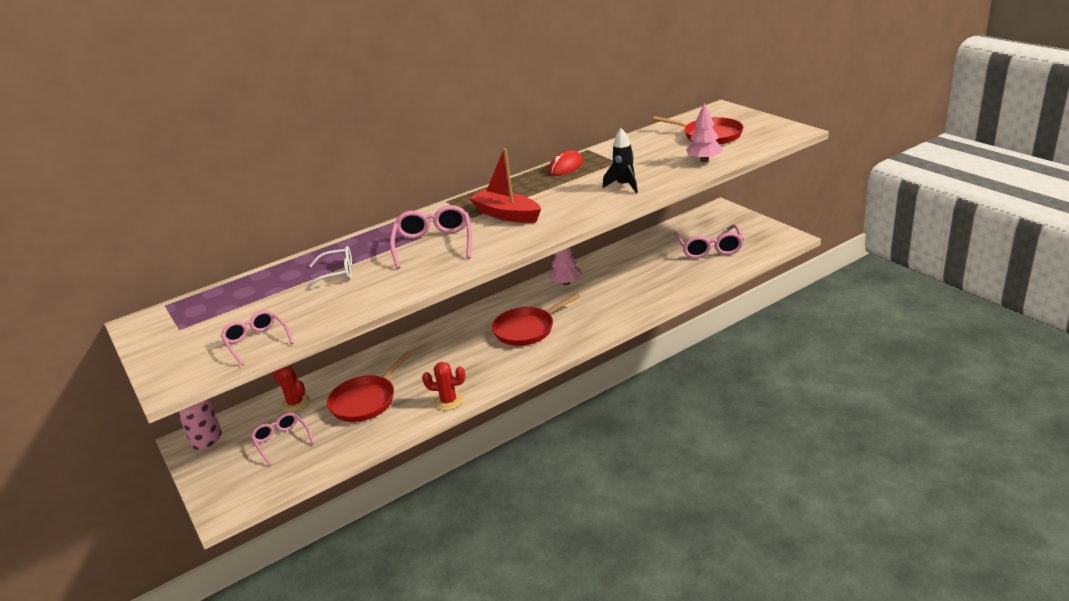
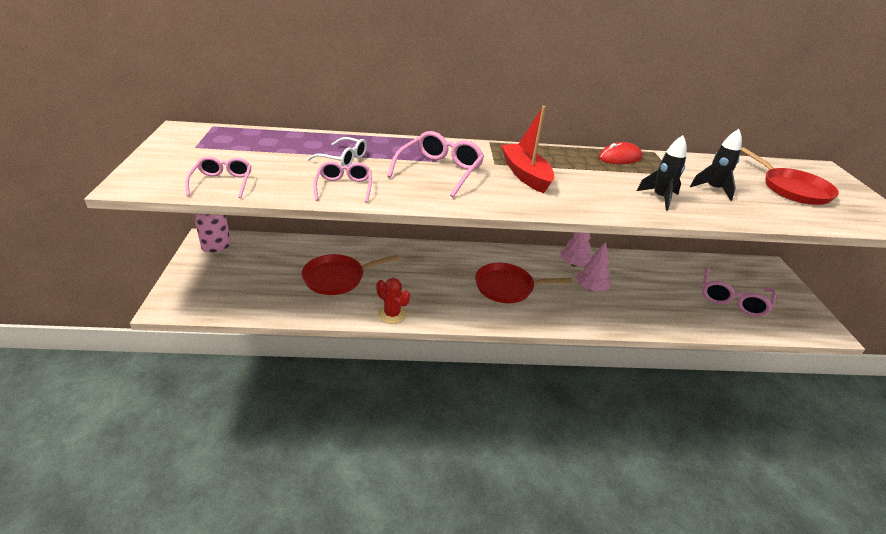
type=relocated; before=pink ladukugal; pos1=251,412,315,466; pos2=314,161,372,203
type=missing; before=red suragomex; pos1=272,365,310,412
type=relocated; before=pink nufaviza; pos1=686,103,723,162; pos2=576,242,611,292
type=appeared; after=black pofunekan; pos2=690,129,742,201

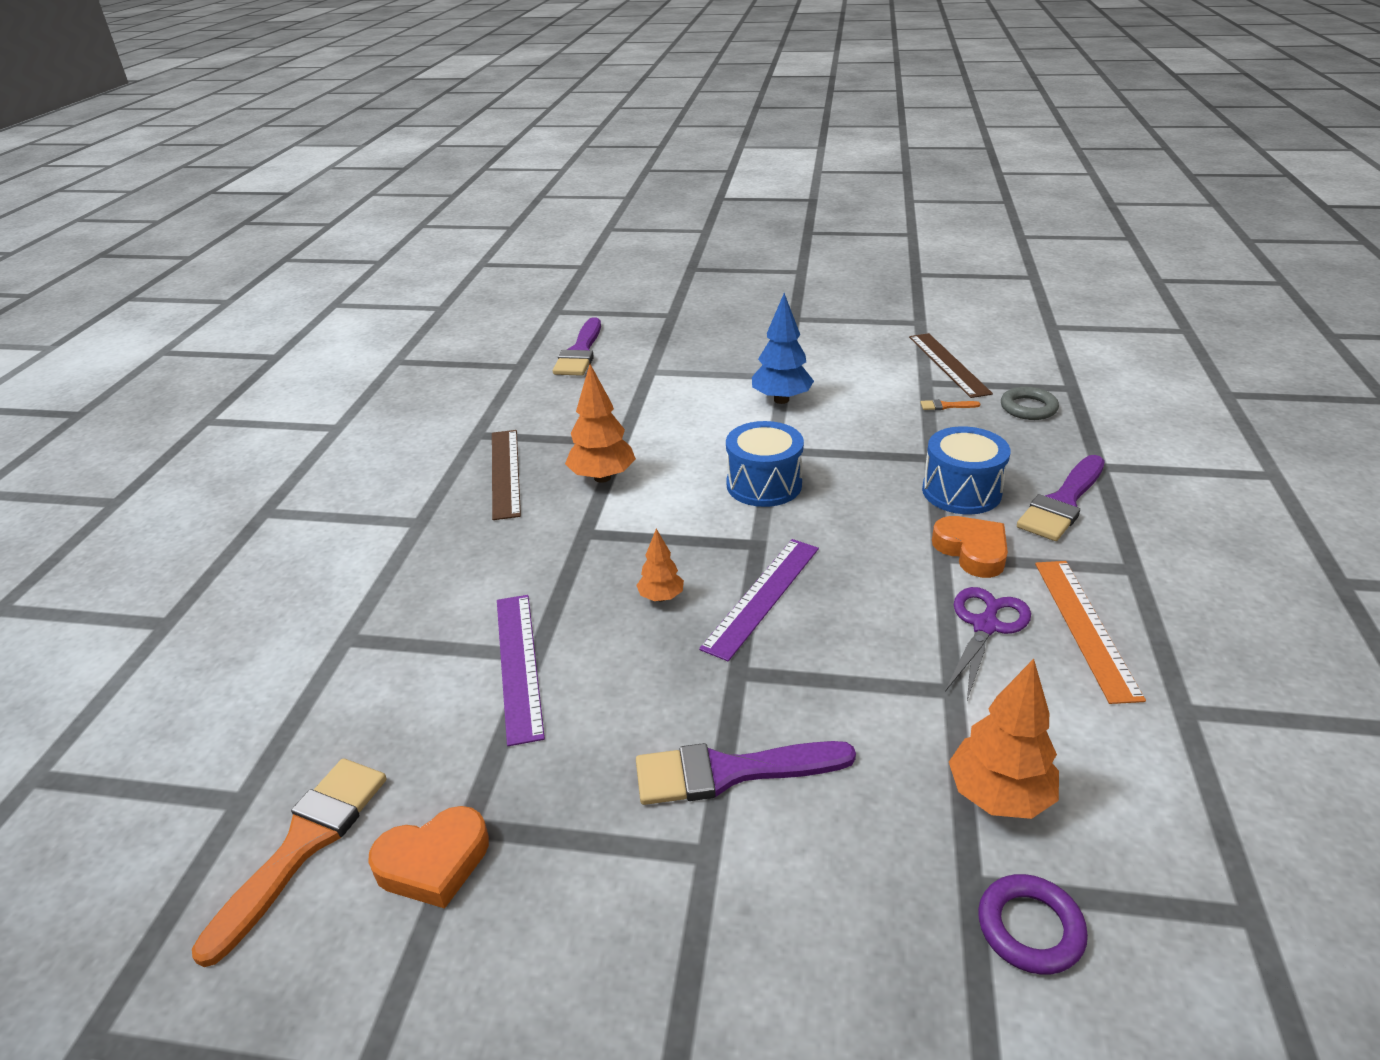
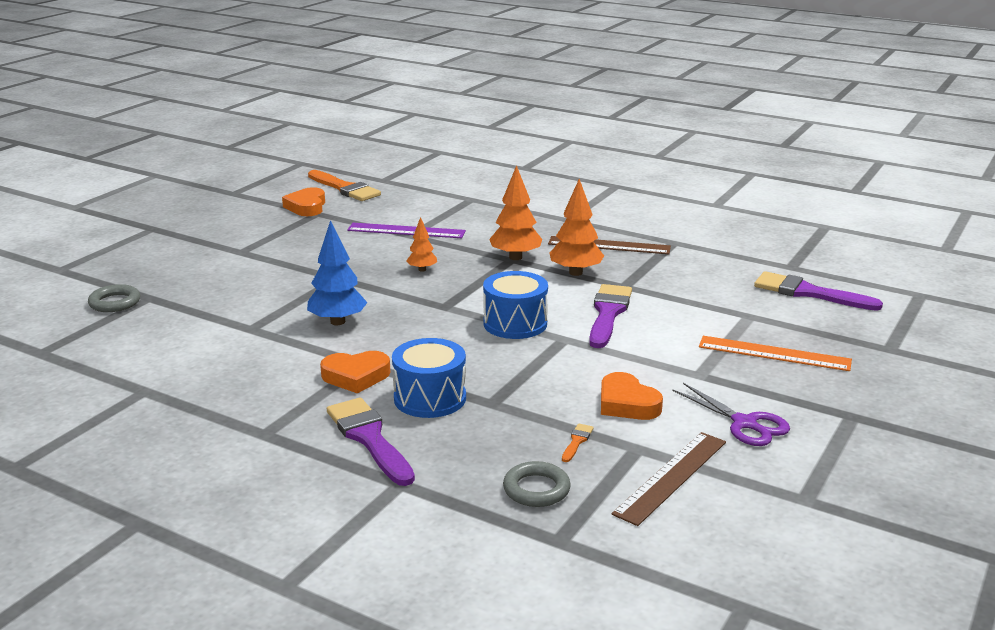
type=relocated; before=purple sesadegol; pos1=636,741,856,805; pos2=589,284,632,348
type=missing; before=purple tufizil; pos1=699,539,819,661
type=relocated; before=blue nufaviza; pos1=752,293,814,404; pos2=307,220,368,325
type=spun; before=brown tufizil; pos1=909,333,993,398; pos2=612,432,726,526; turn=-60
type=relocated; before=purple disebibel; pos1=945,587,1031,700; pos2=672,383,790,446
type=relocated; before=orange nufaviza; pos1=949,659,1059,819; pos2=489,165,542,260
type=colour; before=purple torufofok; after=grey torufofok; pos1=978,874,1088,975; pos2=88,284,140,312
type=relocated; before=orange tufizil; pos1=1035,561,1146,704; pos2=699,336,852,371
type=appeared; after=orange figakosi; pos2=601,372,663,420

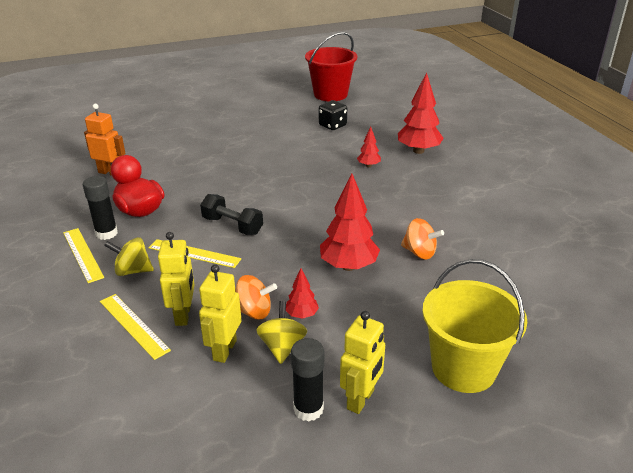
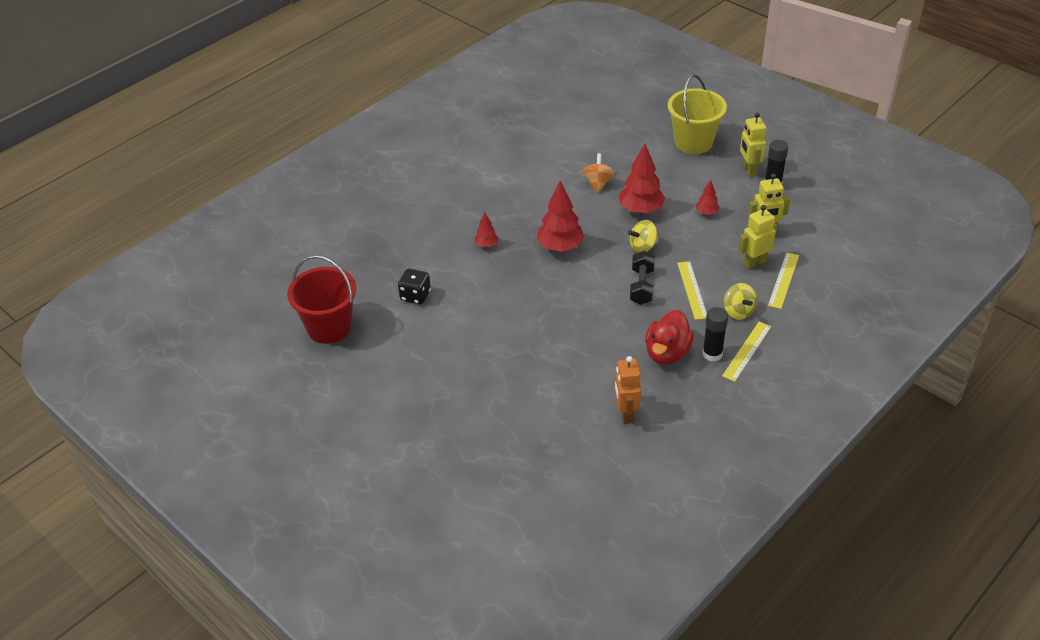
type=missing; before=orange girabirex; pos1=235,275,277,319
type=relocated; before=yellow girabirex; pos1=256,301,307,364; pos2=628,220,658,253
type=spun; before=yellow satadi; pos1=340,311,385,414; pos2=740,113,766,176; turn=-105
type=relocated; before=red nufaviza; pos1=398,72,444,154; pos2=537,181,585,252

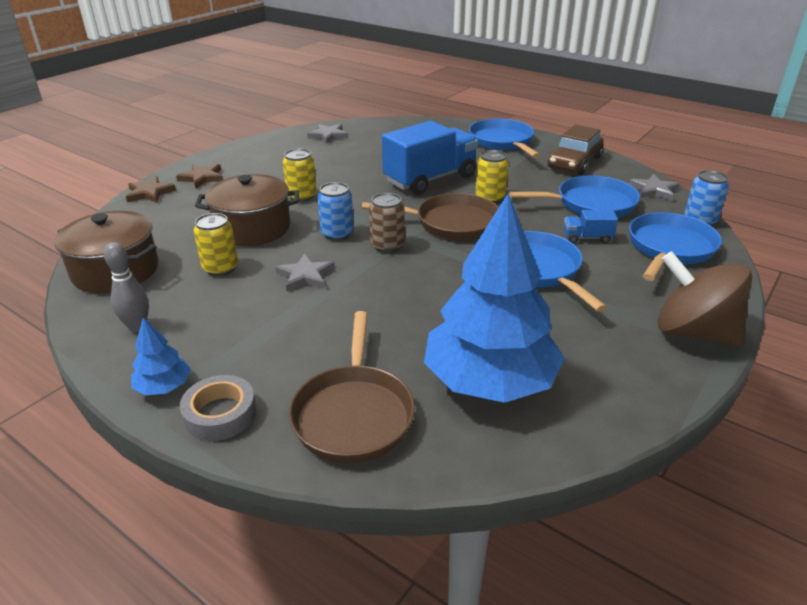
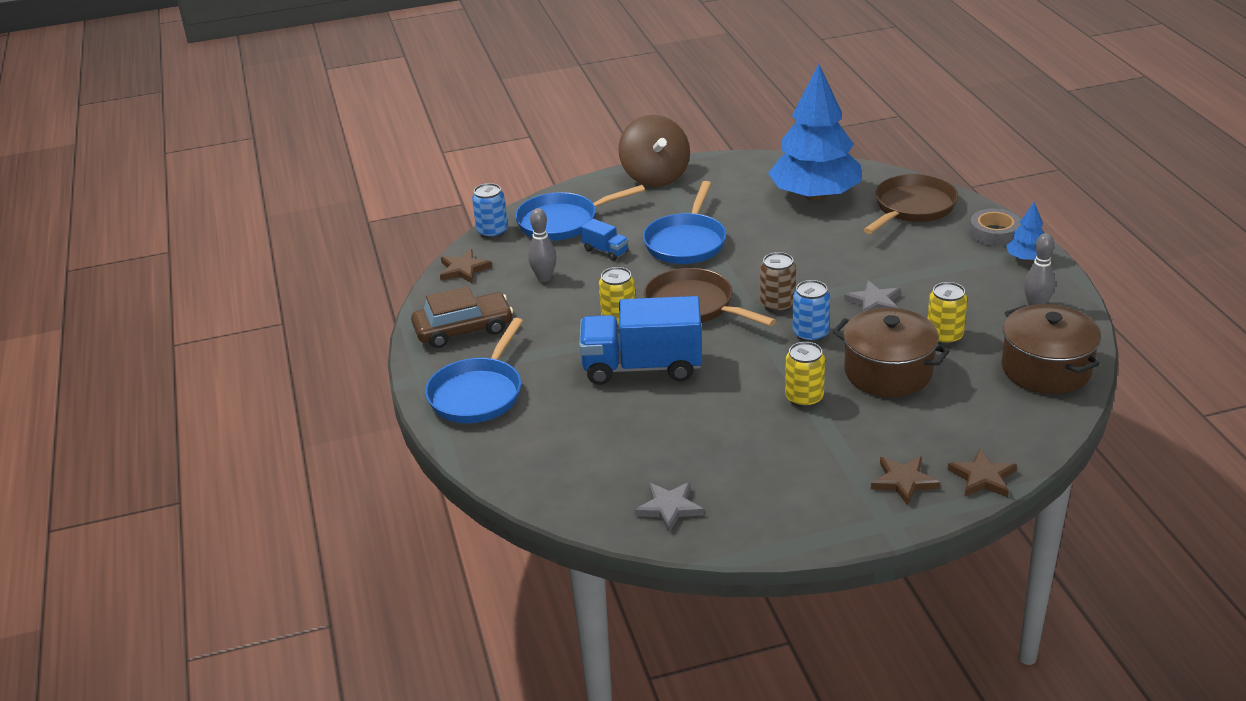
type=exchanged; before=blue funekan; after=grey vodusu; pos1=509,175,640,218; pos2=528,208,557,282
type=colour; before=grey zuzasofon; after=brown zuzasofon; pos1=629,174,680,201; pos2=440,249,492,283

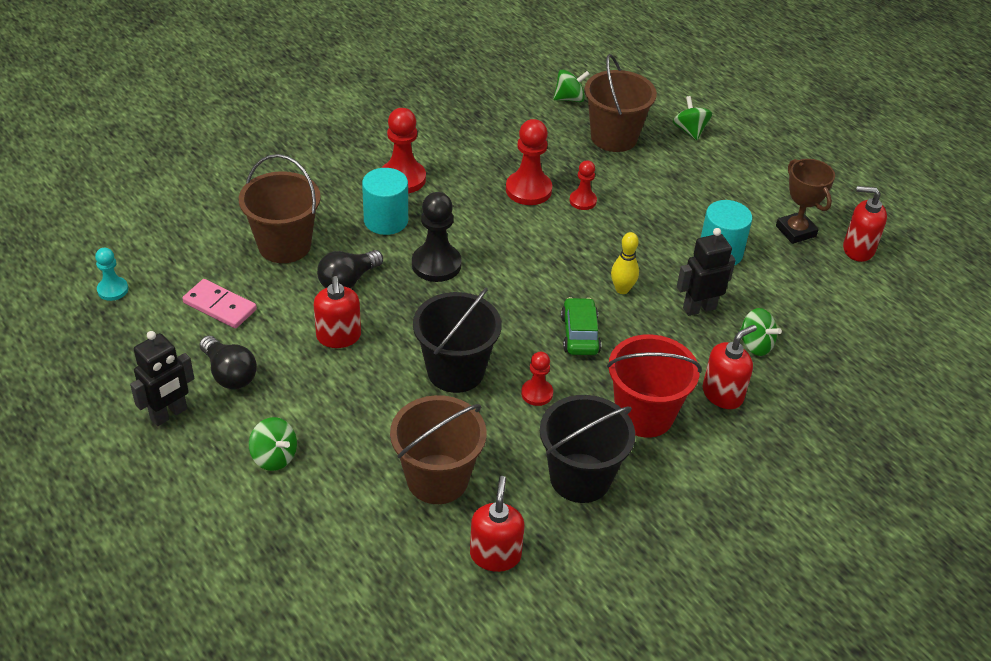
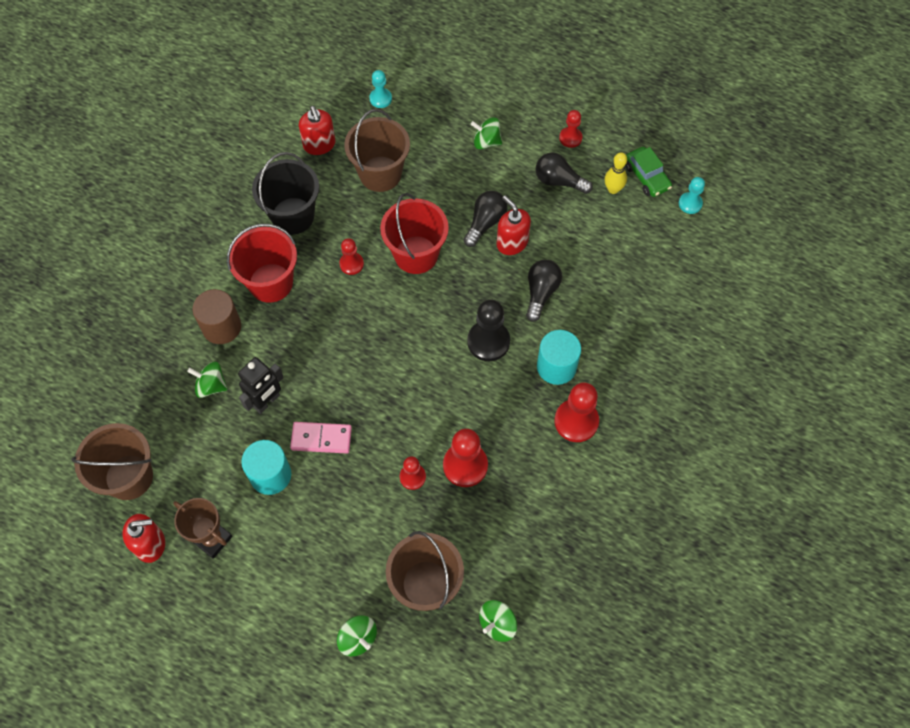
type=exchanged; before=black satadi; after=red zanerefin; pos1=130,331,194,426; pos2=559,110,582,148
type=relocated; before=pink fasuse; pos1=182,279,257,328; pos2=290,422,352,454
type=relocated; before=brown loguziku; pos1=239,154,321,263; pos2=72,423,153,500
type=colour; before=black loguziku; after=red loguziku; pos1=413,288,502,393; pos2=380,193,449,274
type=relocated; before=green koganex; pos1=561,297,601,355; pos2=625,147,672,197
type=relocated; before=yellow vodusu; pos1=611,232,639,294; pos2=605,153,627,194
type=exchanged; before=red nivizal; after=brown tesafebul; pos1=703,325,757,409; pos2=193,289,241,344
type=appeared; after=turquoise zanerefin; pos2=370,70,392,108
type=appeared; after=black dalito; pos2=464,191,508,247

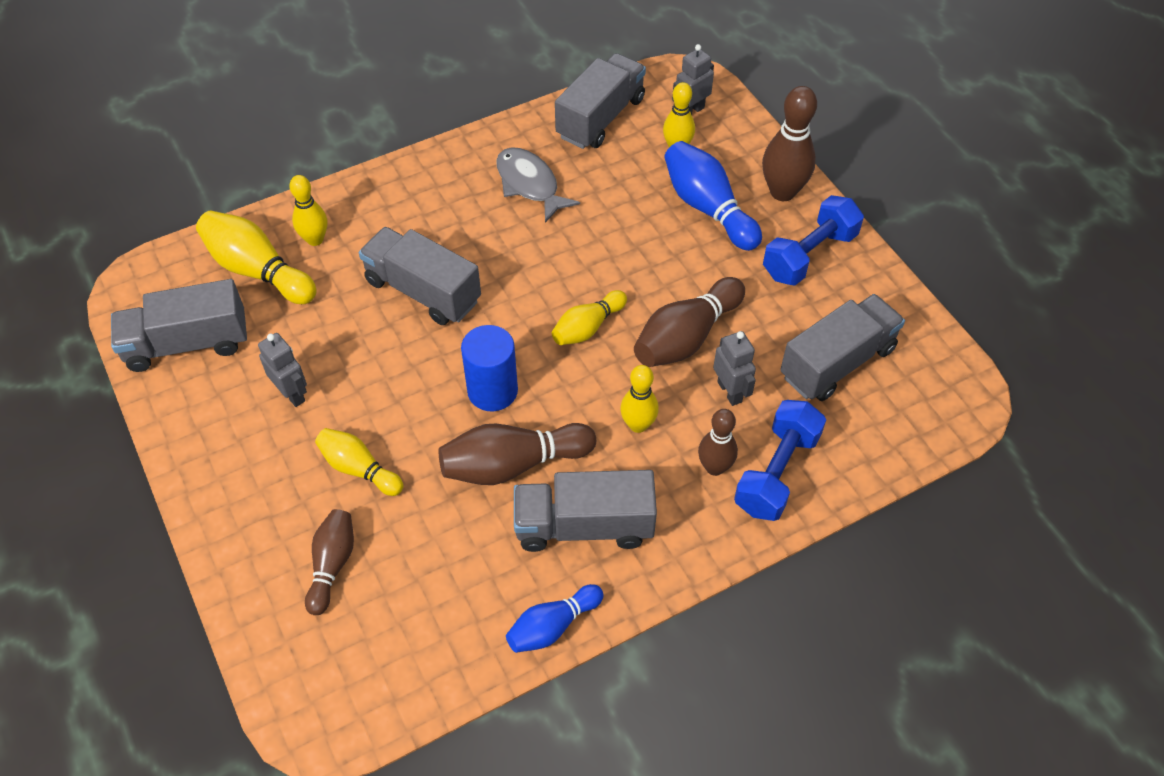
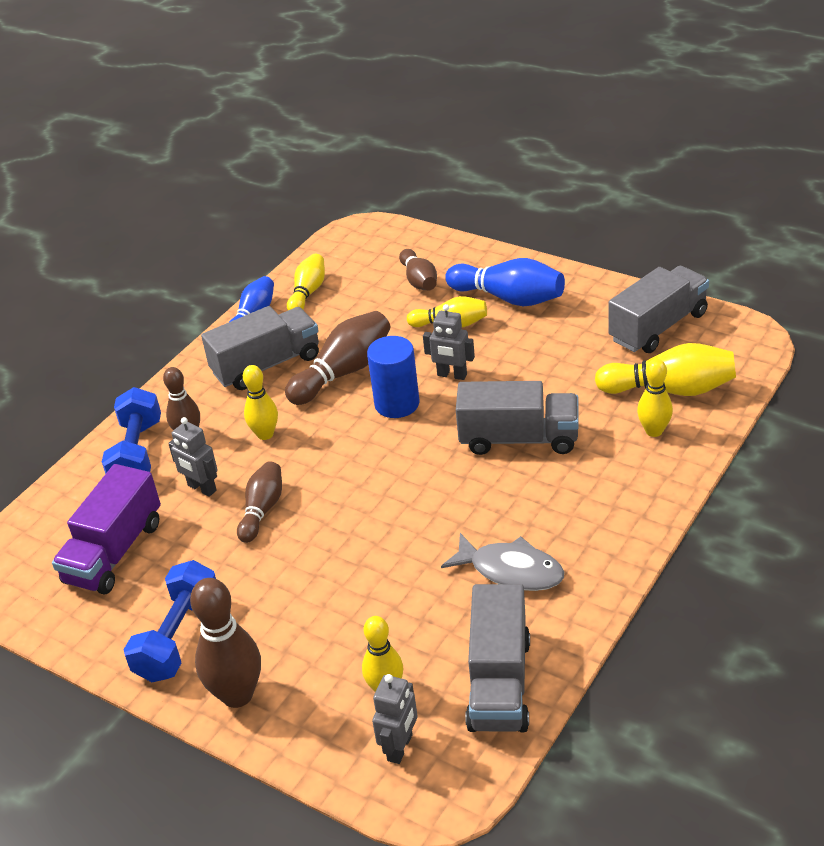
type=relocated; before=grey satadi; pos1=258,333,307,407; pos2=423,304,475,380
type=relocated; before=yellow vodusu; pos1=552,290,627,345; pos2=287,254,325,310
type=size; before=brown vodusu; pos1=634,277,745,367; pos2=237,461,282,543; scale=0.64
type=relocated; before=blue vodusu; pos1=664,141,762,251; pos2=445,258,565,306
type=colour; before=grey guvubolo; after=purple guvubolo; pos1=780,294,905,401; pos2=52,464,161,595

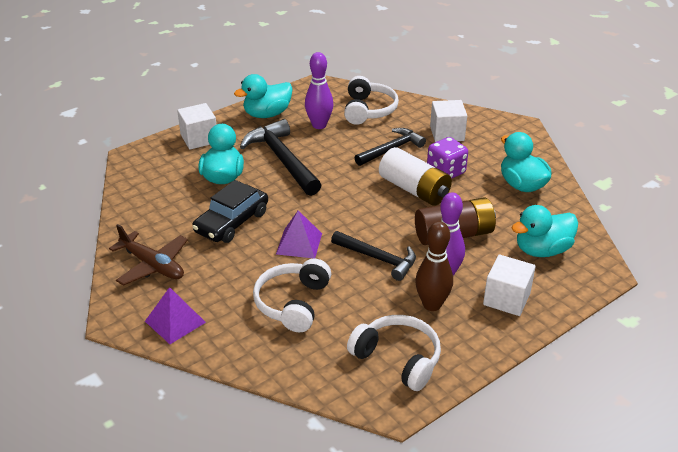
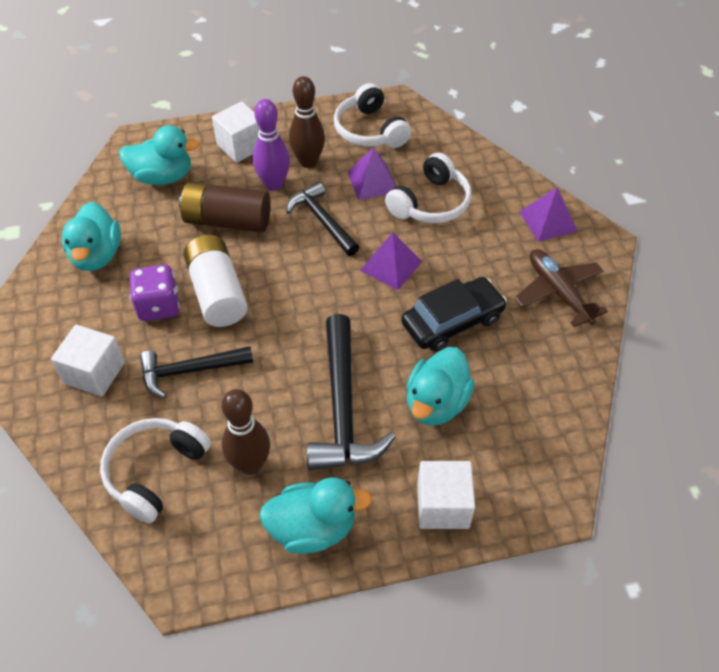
type=colour; before=purple vodusu; after=brown vodusu; pos1=305,52,333,129; pos2=222,389,270,475
type=appeared; after=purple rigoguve; pos2=348,147,396,200

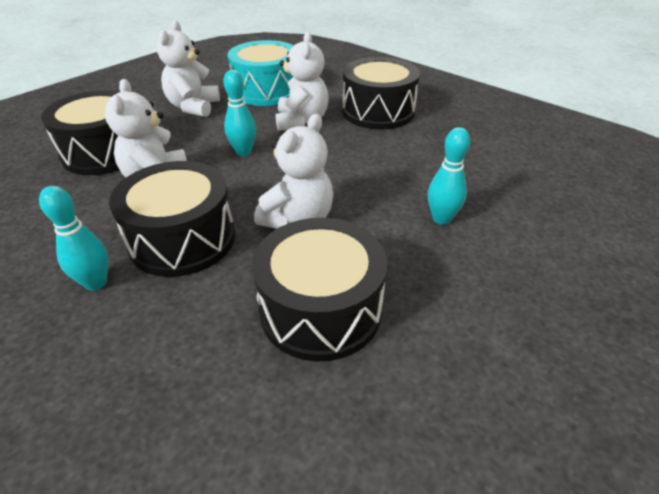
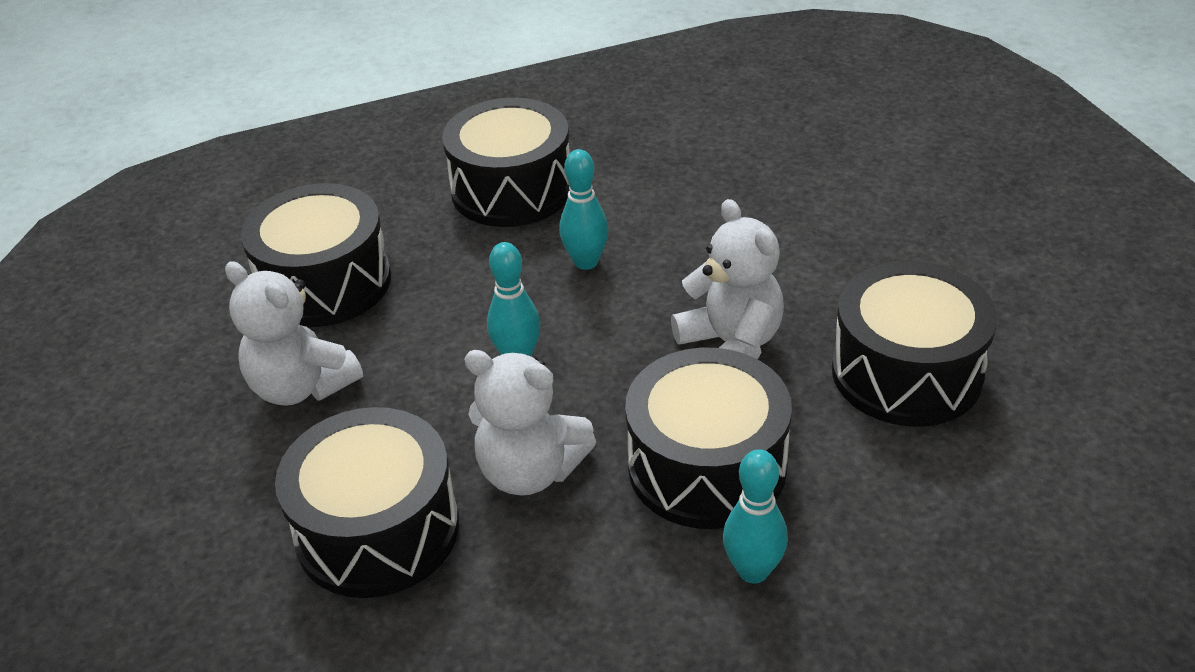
type=colour; before=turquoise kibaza; after=black kibaza; pos1=228,40,294,106; pos2=241,183,391,327
type=missing; before=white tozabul; pos1=276,32,329,131
type=relocated; before=turquoise vodusu; pos1=428,127,470,225; pos2=559,149,608,270

